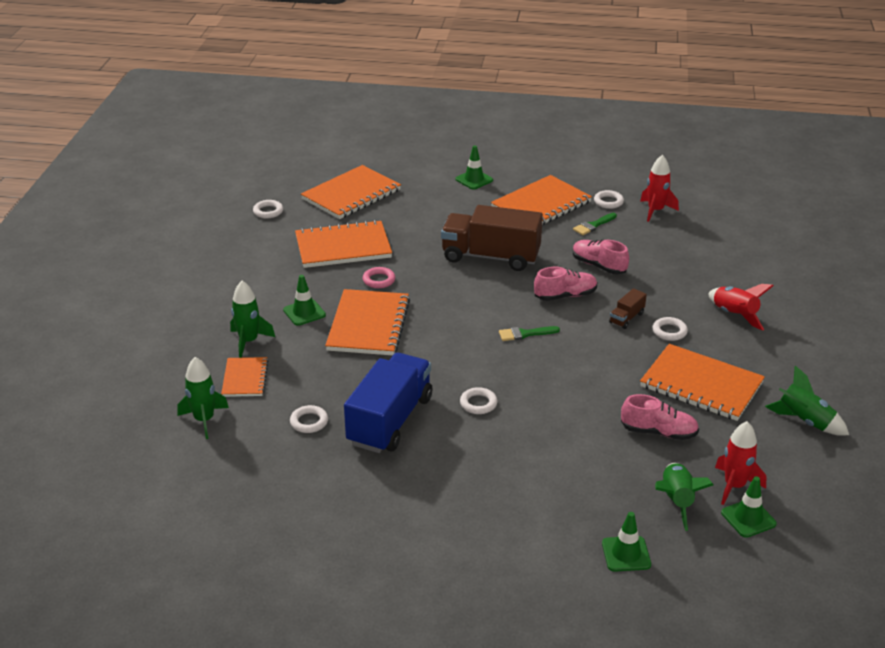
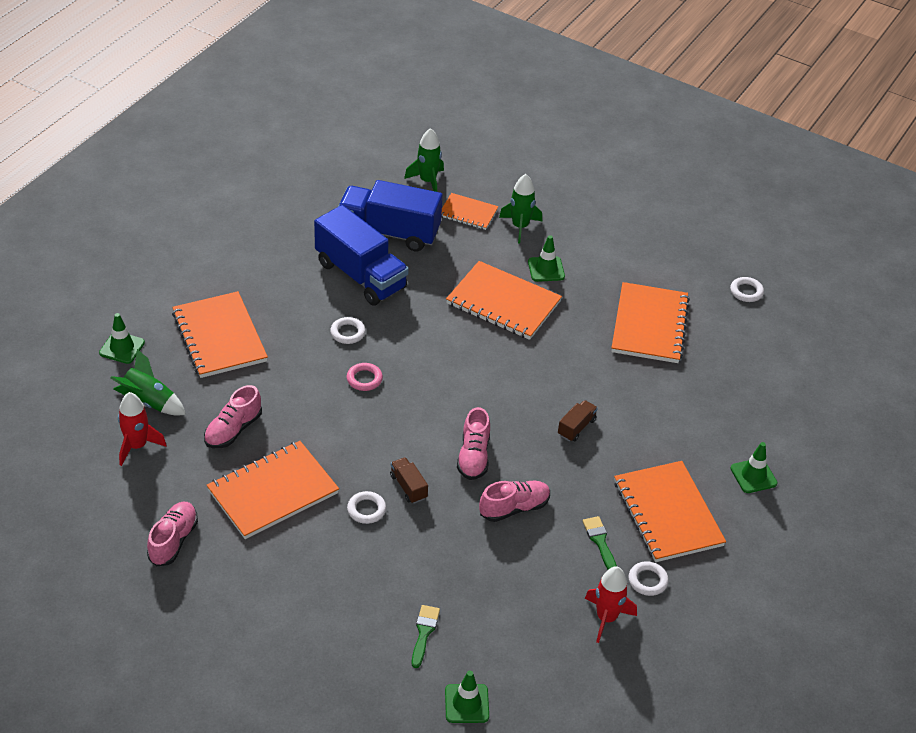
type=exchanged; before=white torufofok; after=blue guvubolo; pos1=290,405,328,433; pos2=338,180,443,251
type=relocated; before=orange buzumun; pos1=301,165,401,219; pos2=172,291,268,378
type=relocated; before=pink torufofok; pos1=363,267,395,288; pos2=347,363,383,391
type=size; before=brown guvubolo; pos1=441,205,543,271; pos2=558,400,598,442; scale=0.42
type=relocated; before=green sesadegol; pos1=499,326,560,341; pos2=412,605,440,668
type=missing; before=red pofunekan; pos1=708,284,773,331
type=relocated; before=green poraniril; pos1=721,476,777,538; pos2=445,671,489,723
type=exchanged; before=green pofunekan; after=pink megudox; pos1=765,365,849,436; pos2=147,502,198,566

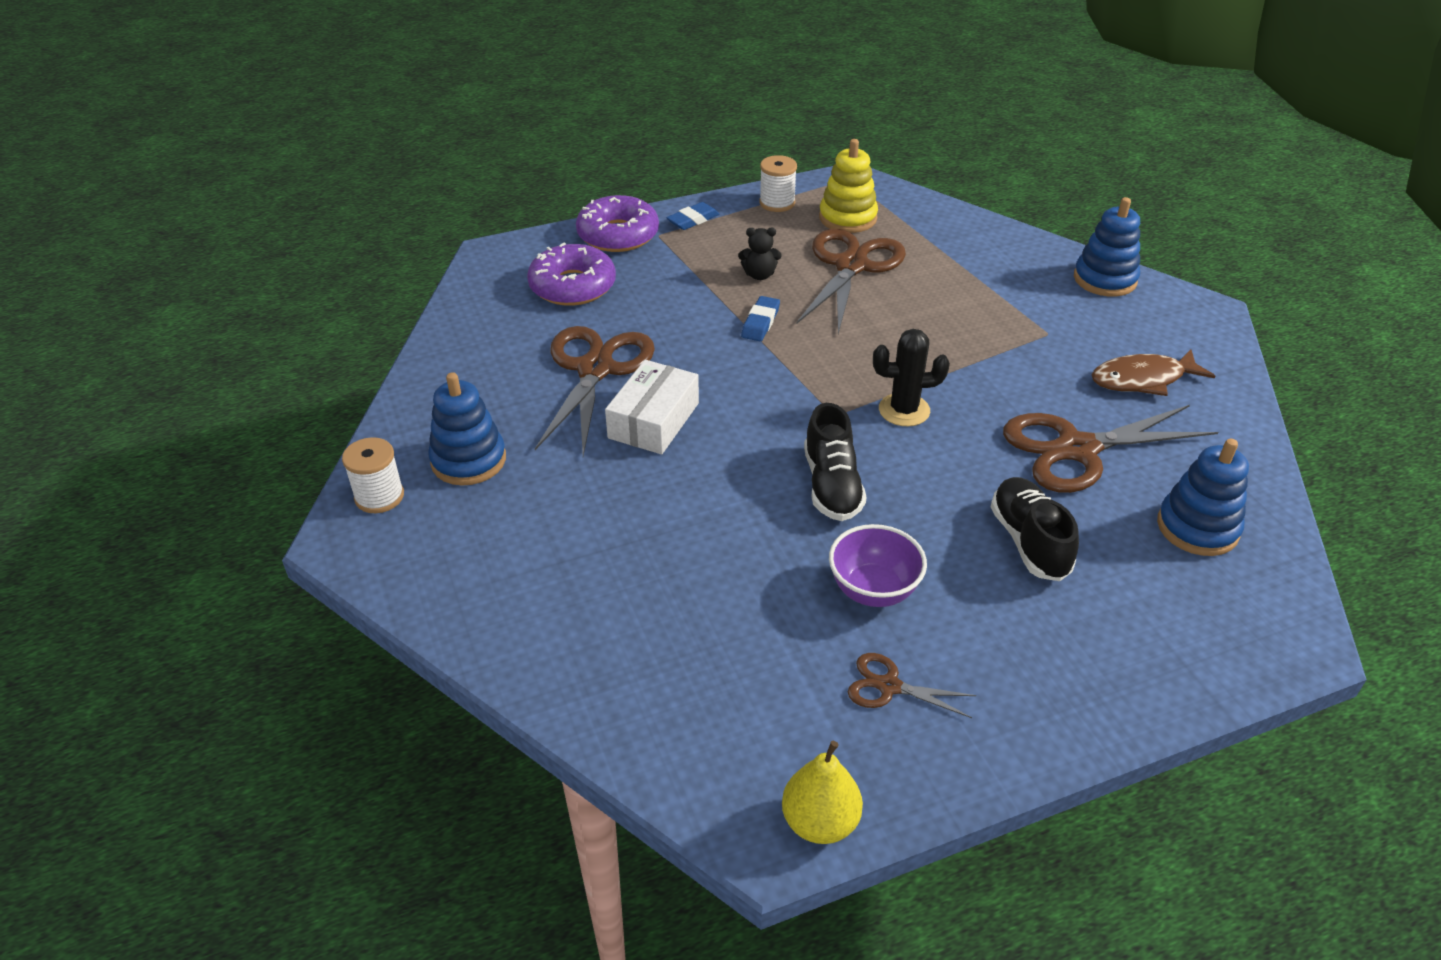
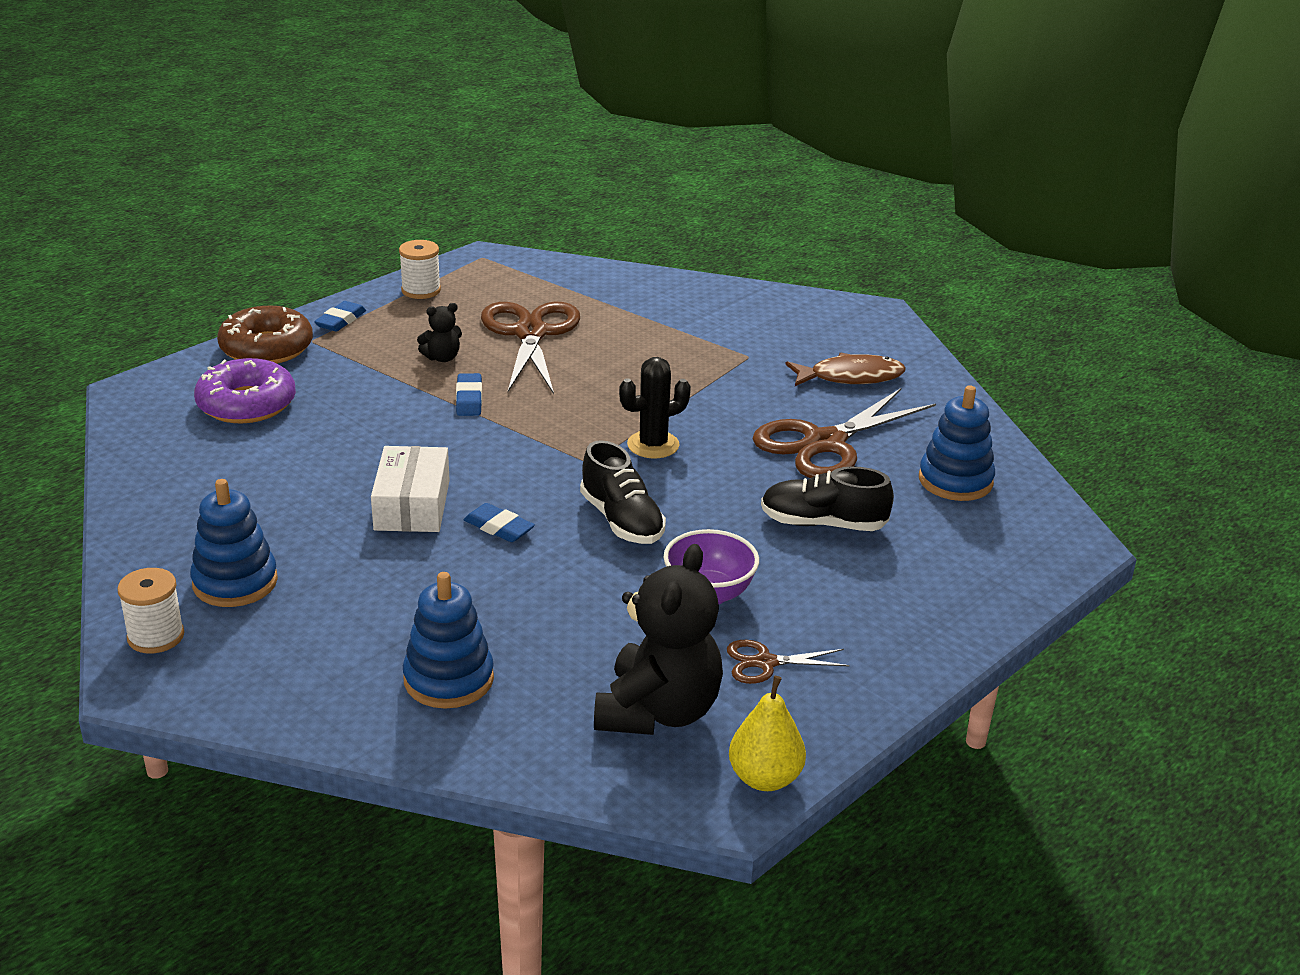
type=missing; before=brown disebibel; pos1=535,326,655,456
type=colour; before=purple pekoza; after=brown pekoza; pos1=576,195,659,252; pos2=217,306,313,364
type=missing; before=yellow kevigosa; pos1=819,139,878,233
type=spun; before=black megudox; pos1=991,477,1079,581; pos2=761,466,894,531; turn=-45
type=relocated; before=blue kevigosa; pos1=1074,197,1140,297; pos2=403,572,494,709
type=spun; before=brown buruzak; pos1=1092,350,1215,396; pos2=785,353,905,386; turn=-150
type=appeared; after=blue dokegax; pos2=464,503,535,542
type=appeared; after=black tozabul; pos2=594,544,723,735

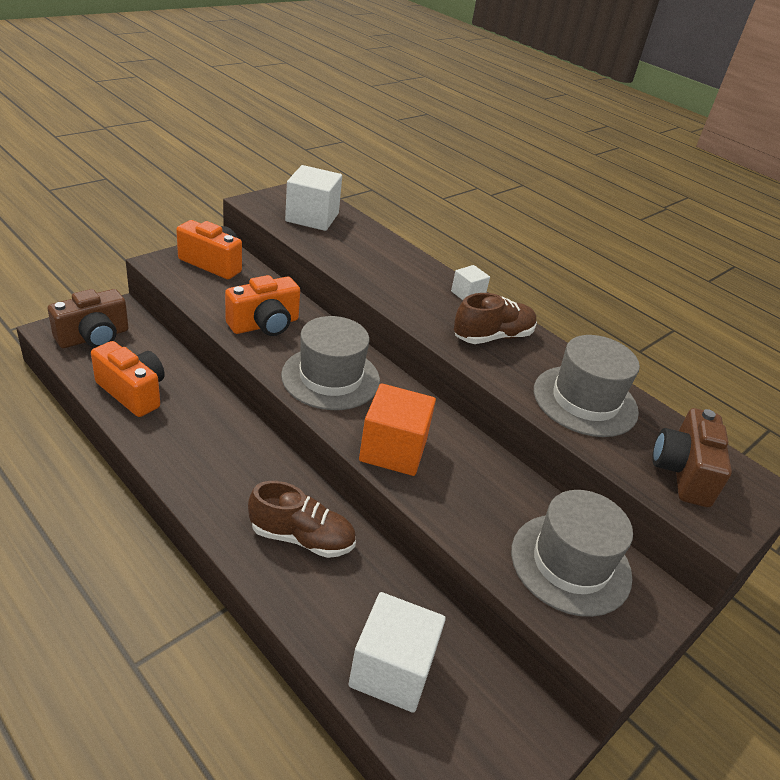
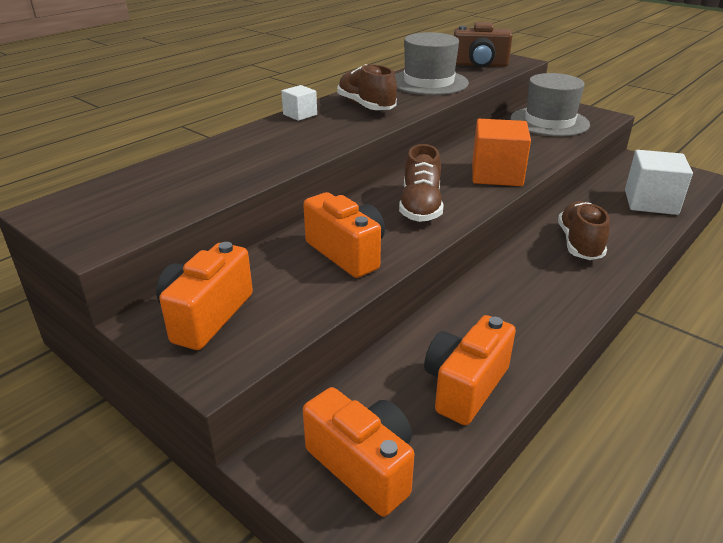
type=colour; before=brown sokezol; after=orange sokezol; pos1=48,289,129,348; pos2=303,387,414,517
type=exchanged; before=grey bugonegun; after=brown megudox; pos1=281,316,380,410; pos2=399,144,444,222
type=missing; before=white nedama; pos1=285,165,342,231

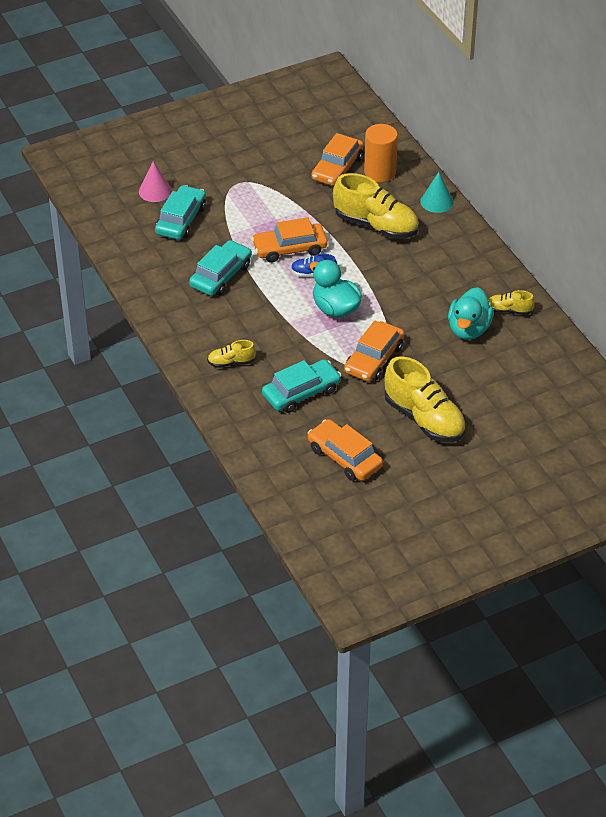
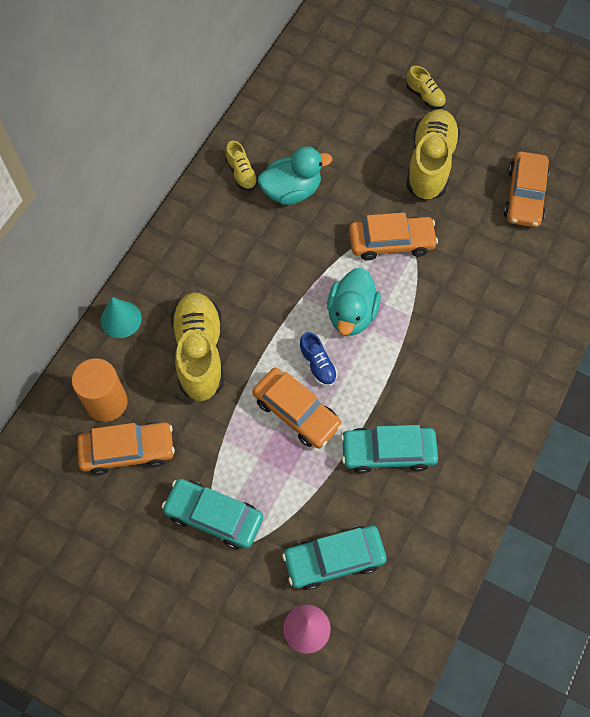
type=relocated; before=yellow megudox; pos1=207,340,256,368; pos2=406,66,446,109
type=relocated; before=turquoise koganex; pos1=262,359,341,413; pos2=162,479,263,549

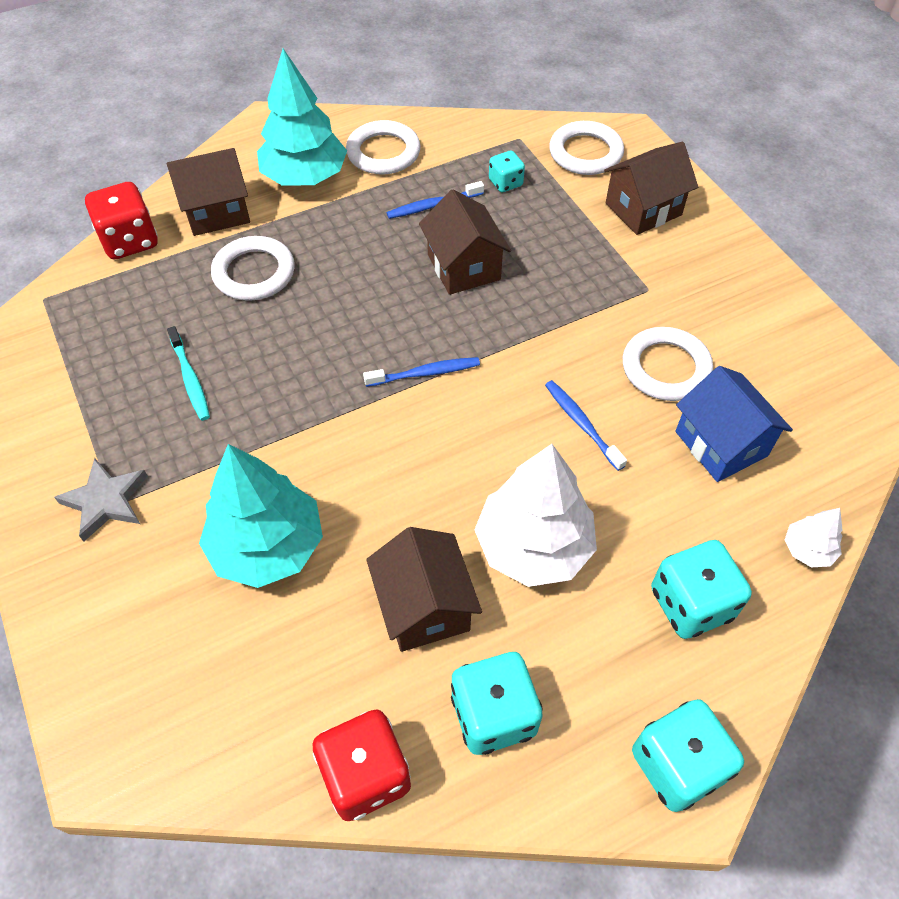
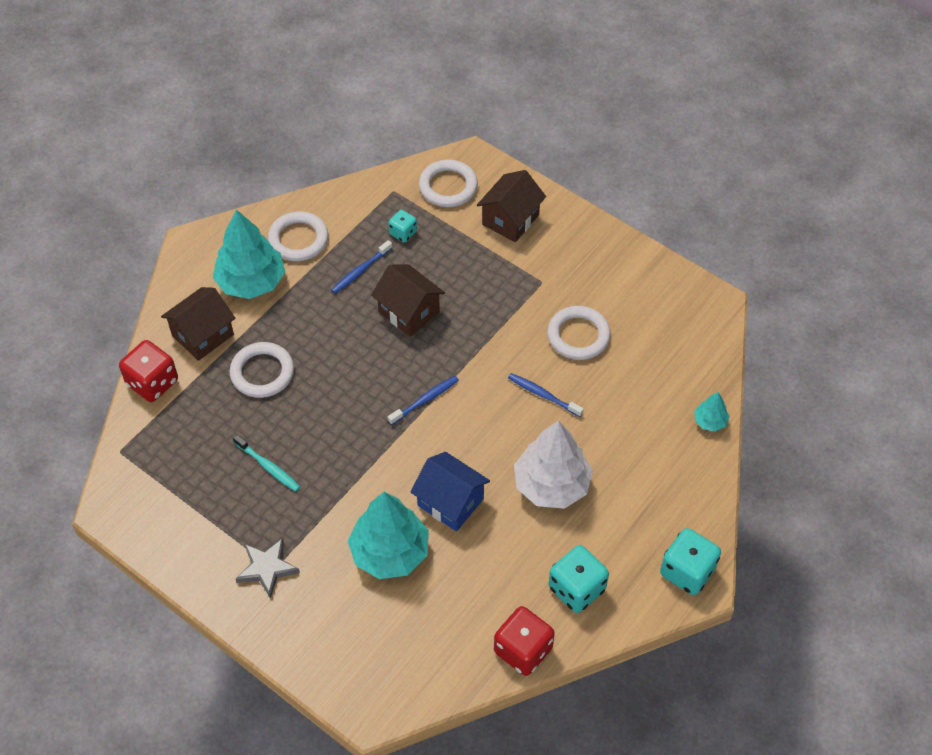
type=missing; before=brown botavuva; pos1=366,527,482,652
type=missing; before=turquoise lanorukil; pos1=651,540,752,639
type=relocated; before=blue botavuva; pos1=675,366,793,482; pos2=411,452,490,532
type=colour; before=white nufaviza; after=turquoise nufaviza; pos1=785,508,843,567; pos2=694,392,730,431

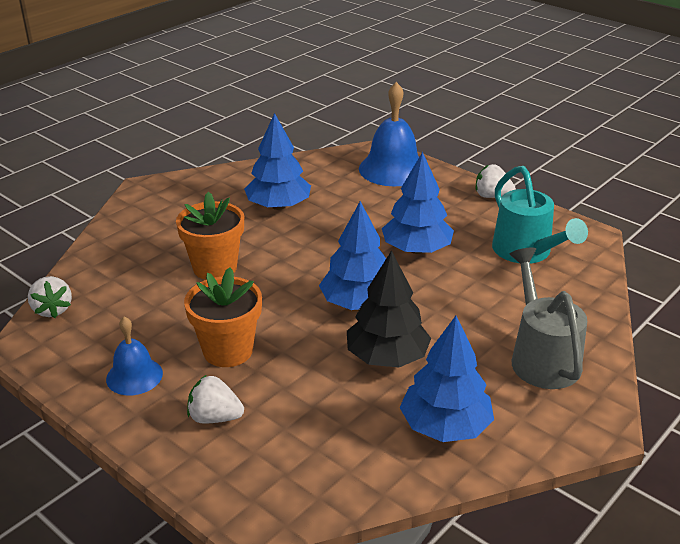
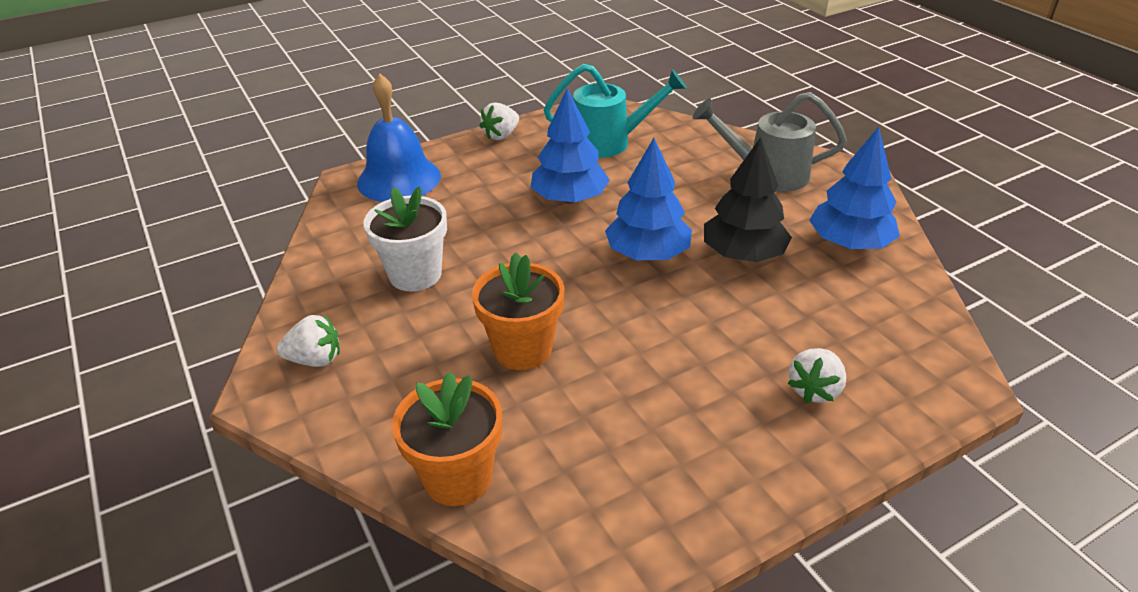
type=relocated; before=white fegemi; pos1=28,276,72,318; pos2=277,315,340,367
type=missing; before=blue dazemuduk; pos1=106,317,163,395
type=relocated; before=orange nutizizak; pos1=184,267,262,367; pos2=392,371,502,506
type=exchanged; before=blue nufaviza; after=white nutizizak; pos1=244,113,311,210; pos2=363,186,447,291

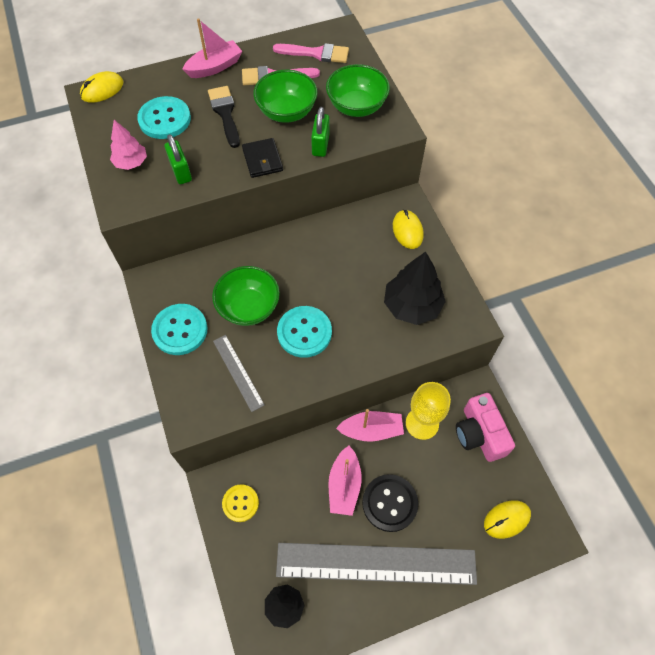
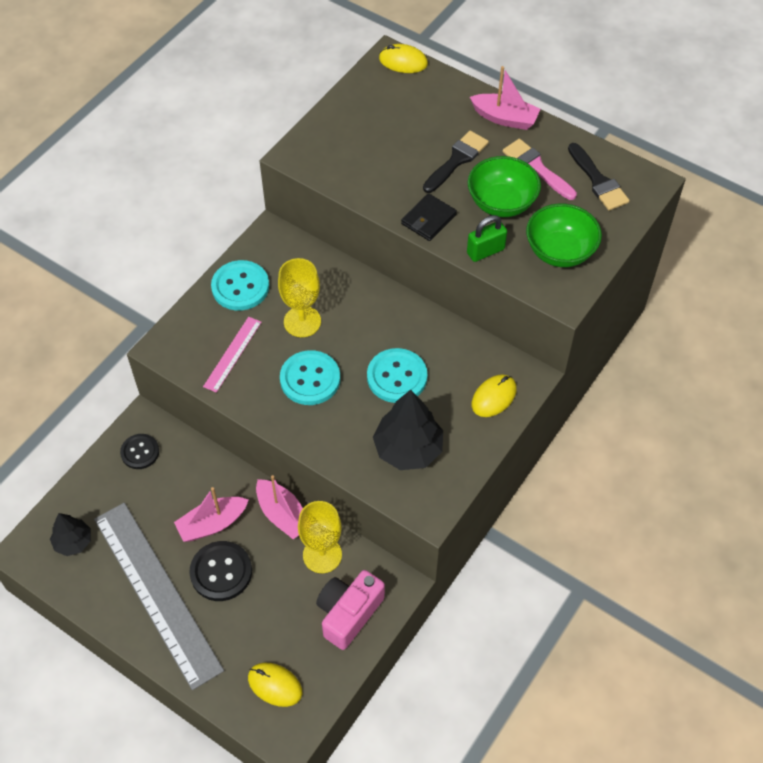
type=missing; before=pink nufaviza; pos1=110,120,147,170
type=relocated; before=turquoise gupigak; pos1=137,96,191,139; pos2=367,348,427,403
type=missing; before=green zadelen; pos1=165,134,192,184
type=exchanged; before=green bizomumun; after=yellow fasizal; pos1=212,266,280,326; pos2=278,258,321,337
type=colour; before=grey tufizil; after=pink tufizil; pos1=213,335,265,412; pos2=203,317,262,393
type=colour; before=yellow gupigak; after=black gupigak; pos1=222,484,259,522; pos2=120,434,159,469
type=colour; before=pink sesadegol; after=black sesadegol; pos1=273,43,349,63; pos2=568,143,630,211

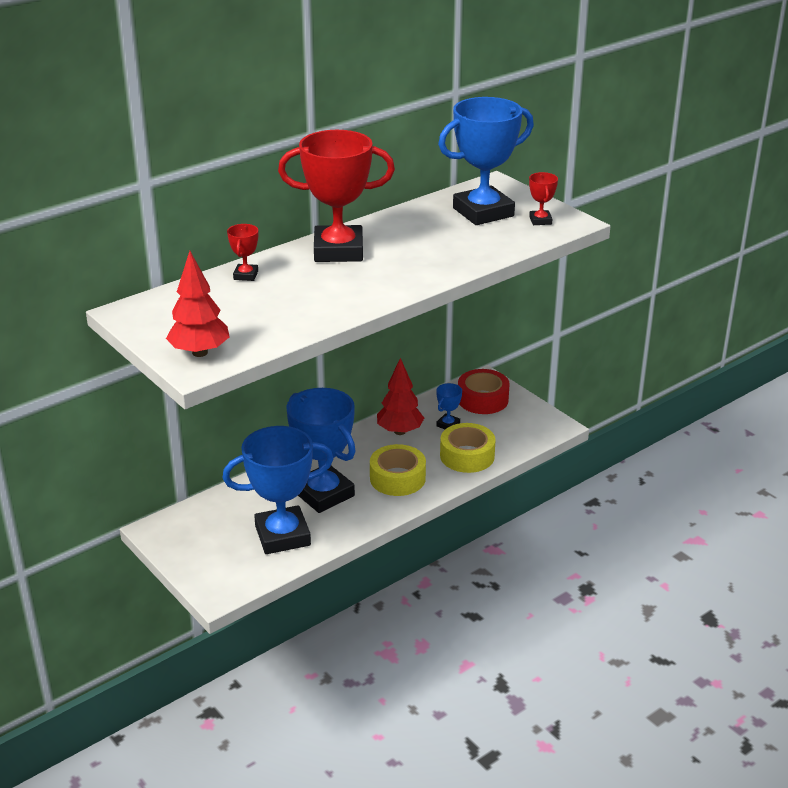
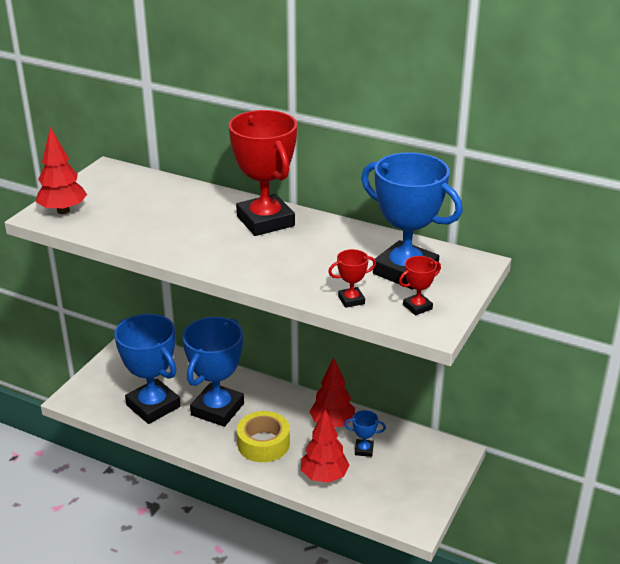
type=relocated; before=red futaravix; pos1=227,224,258,281; pos2=328,249,376,308
type=exchanged; before=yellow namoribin; after=red nufaviza; pos1=440,423,496,473; pos2=301,409,350,483
type=missing; before=red namoribin; pos1=458,369,510,414

